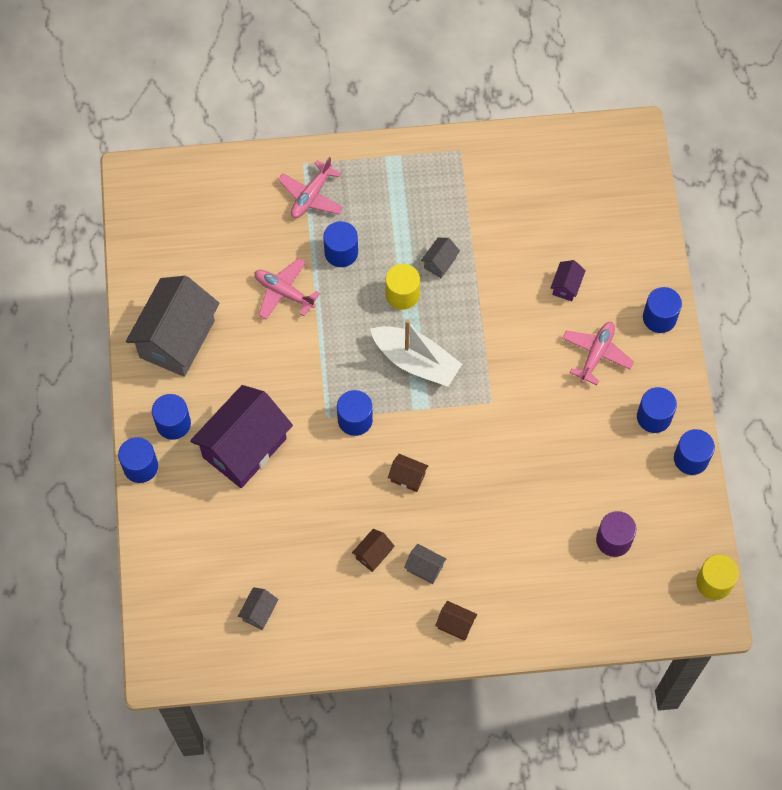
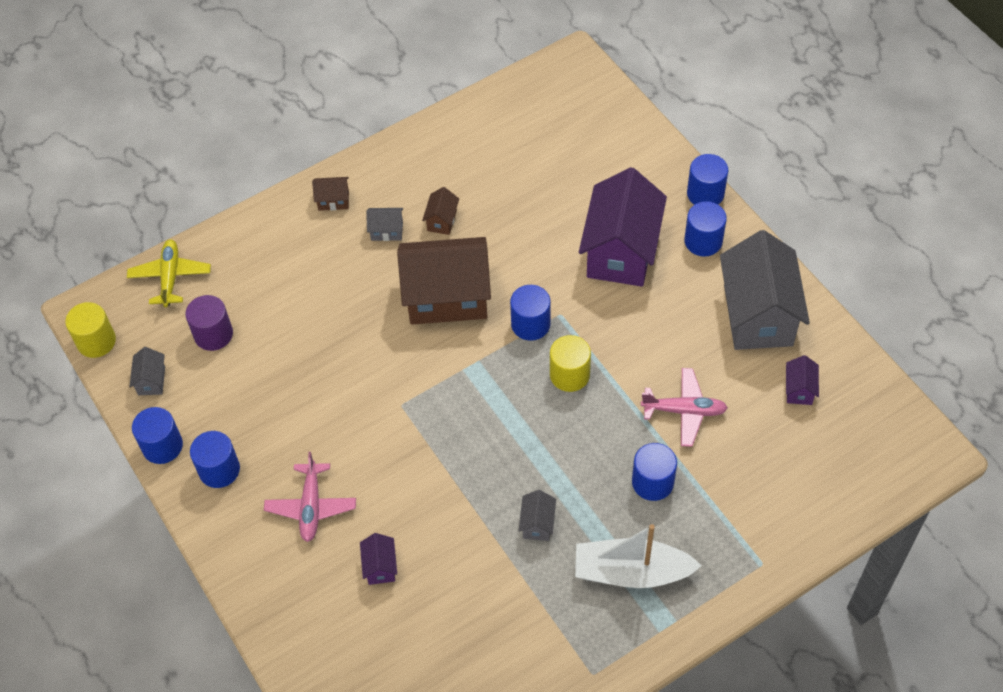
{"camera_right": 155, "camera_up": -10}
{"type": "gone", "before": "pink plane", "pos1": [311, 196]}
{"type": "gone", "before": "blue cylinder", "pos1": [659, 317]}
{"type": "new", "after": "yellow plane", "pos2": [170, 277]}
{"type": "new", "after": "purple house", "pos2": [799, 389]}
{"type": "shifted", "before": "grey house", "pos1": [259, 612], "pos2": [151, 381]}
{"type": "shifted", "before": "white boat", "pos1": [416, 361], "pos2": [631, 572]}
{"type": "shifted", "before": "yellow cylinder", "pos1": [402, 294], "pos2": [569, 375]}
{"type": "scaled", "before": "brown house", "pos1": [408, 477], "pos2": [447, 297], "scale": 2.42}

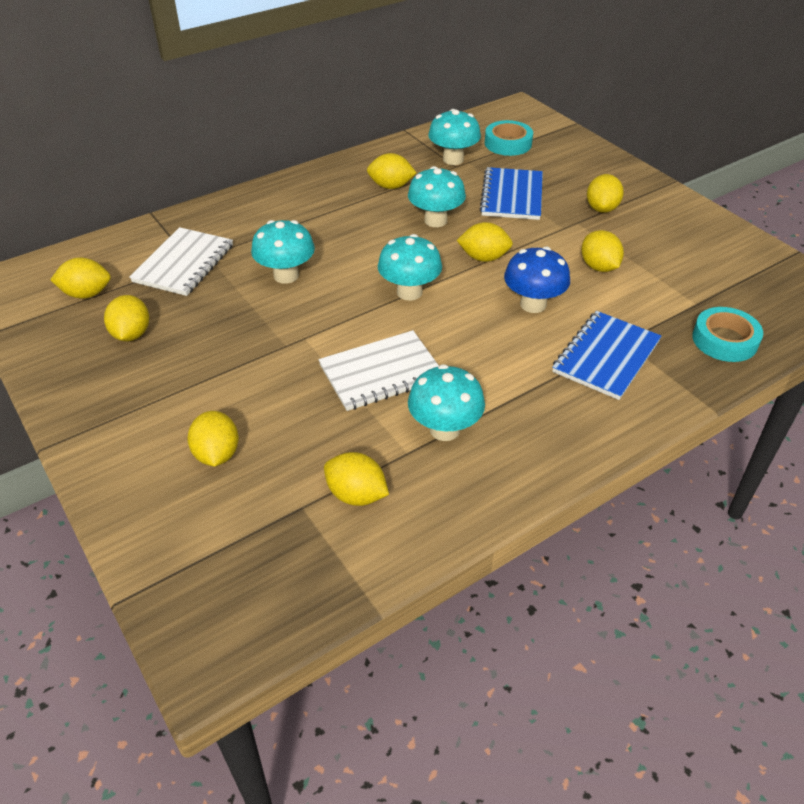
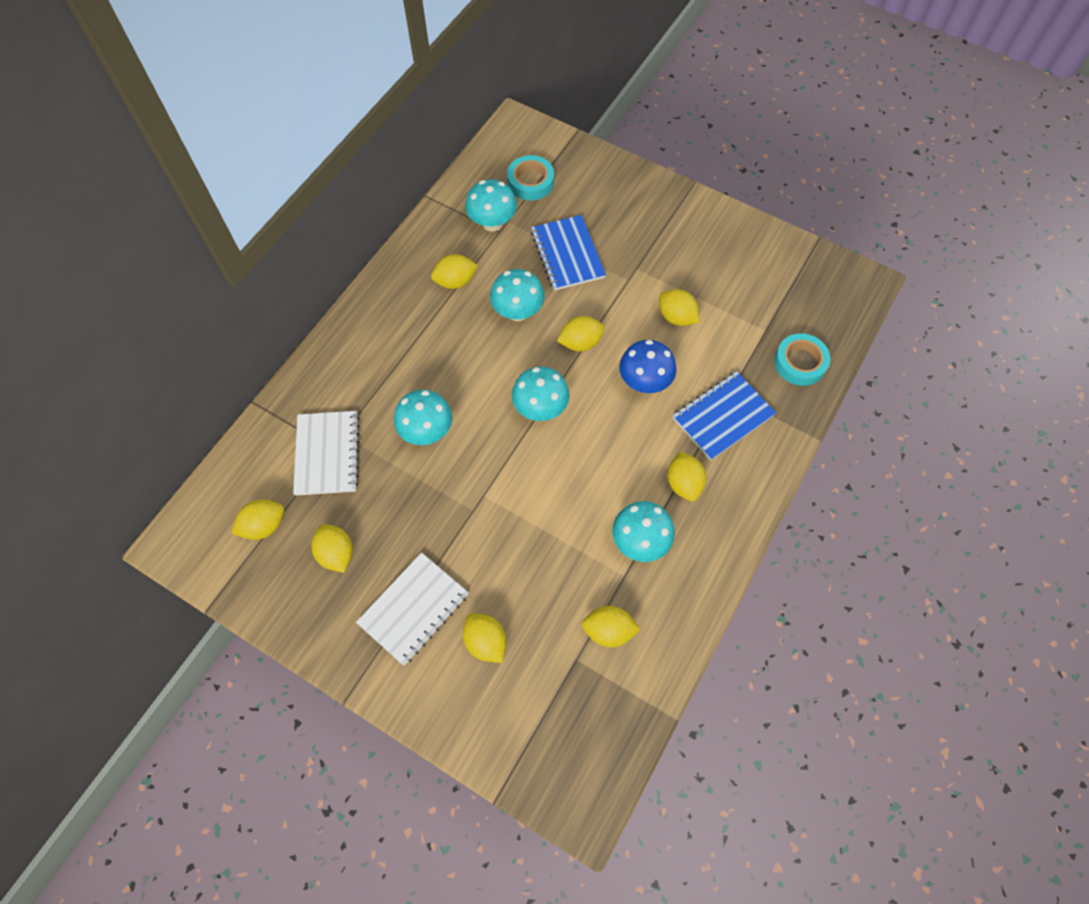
{"camera_right": -25, "camera_up": 20}
{"type": "shifted", "before": "white notebook", "pos1": [381, 372], "pos2": [413, 609]}
{"type": "shifted", "before": "yellow lemon", "pos1": [602, 208], "pos2": [683, 483]}
{"type": "rotated", "before": "blue notebook", "pos1": [606, 357], "pos2": [723, 417], "turn": 45}

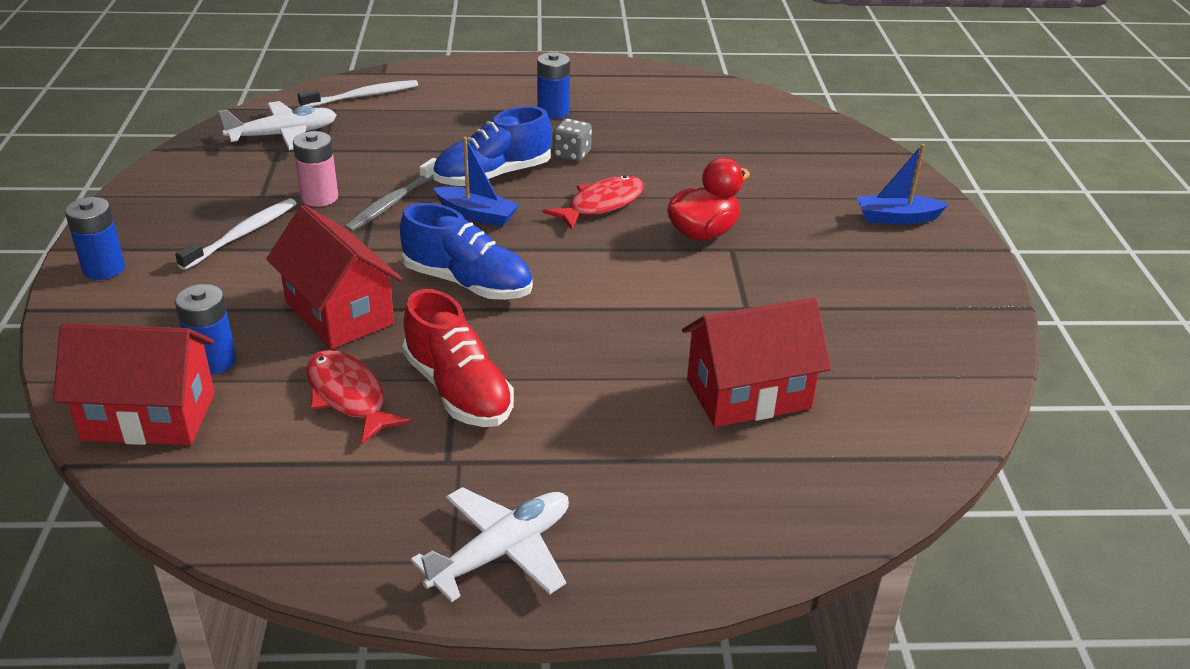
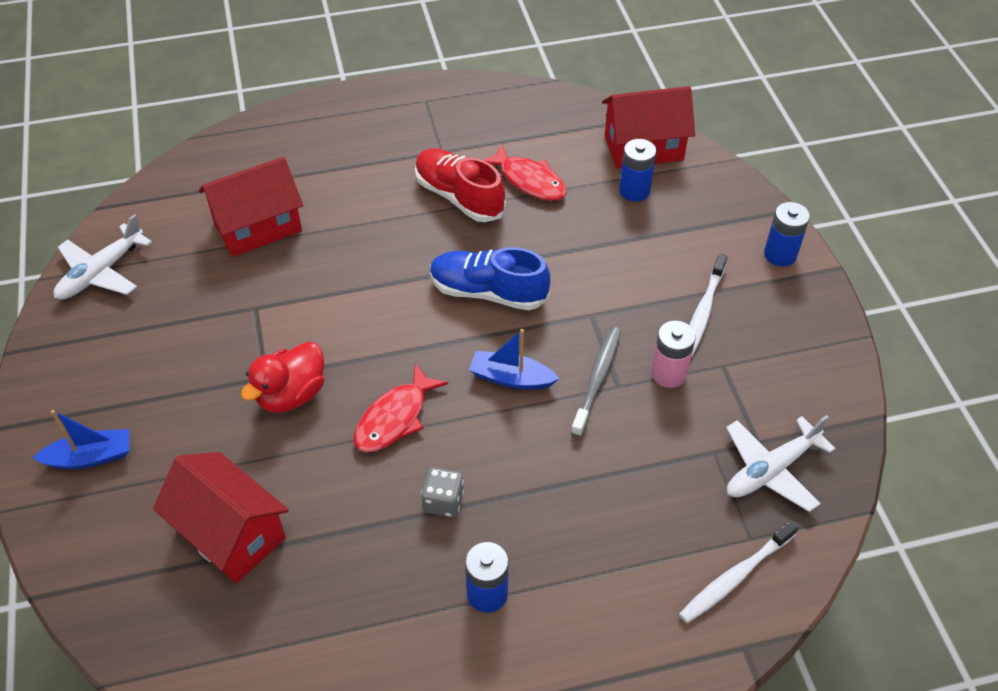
{"camera_right": 170, "camera_up": 15}
{"type": "gone", "before": "blue shoe", "pos1": [493, 176]}
{"type": "shifted", "before": "red house", "pos1": [339, 313], "pos2": [231, 534]}
{"type": "shifted", "before": "white plane", "pos1": [501, 552], "pos2": [101, 272]}

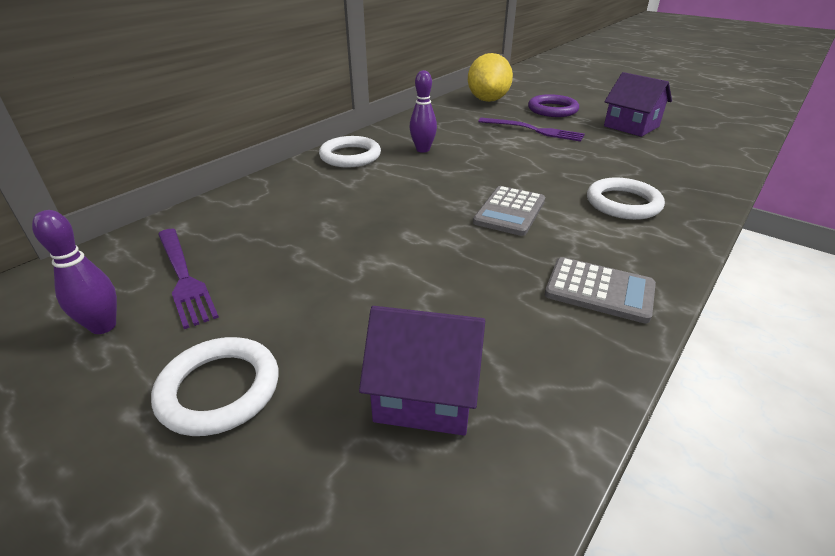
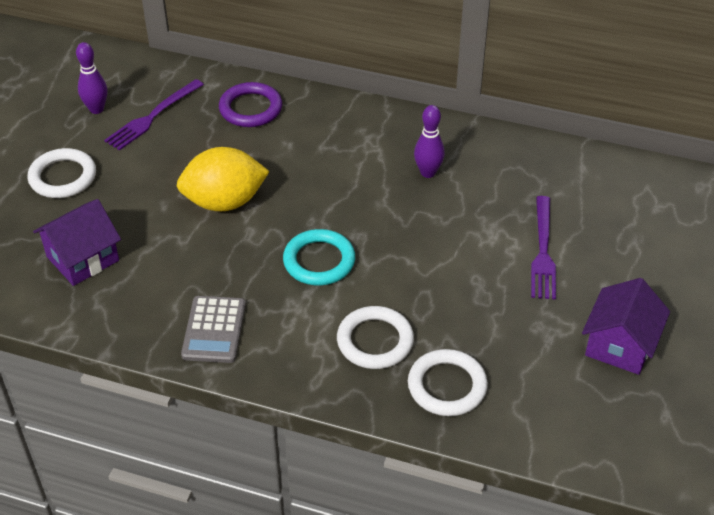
{"camera_right": 70, "camera_up": 10}
{"type": "shifted", "before": "white ring", "pos1": [350, 156], "pos2": [447, 386]}
{"type": "shifted", "before": "yellow lemon", "pos1": [488, 100], "pos2": [224, 202]}
{"type": "shifted", "before": "purple ring", "pos1": [552, 110], "pos2": [250, 108]}
{"type": "swapped", "before": "grey calculator", "after": "turquoise ring", "pos1": [510, 211], "pos2": [319, 261]}
{"type": "rotated", "before": "purple house", "pos1": [425, 393], "pos2": [82, 258], "turn": 60}

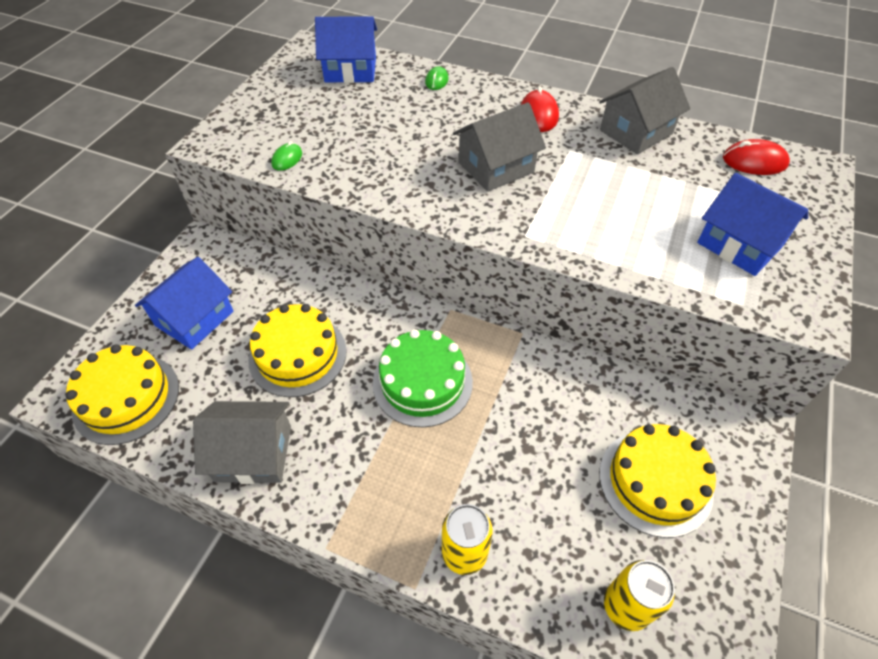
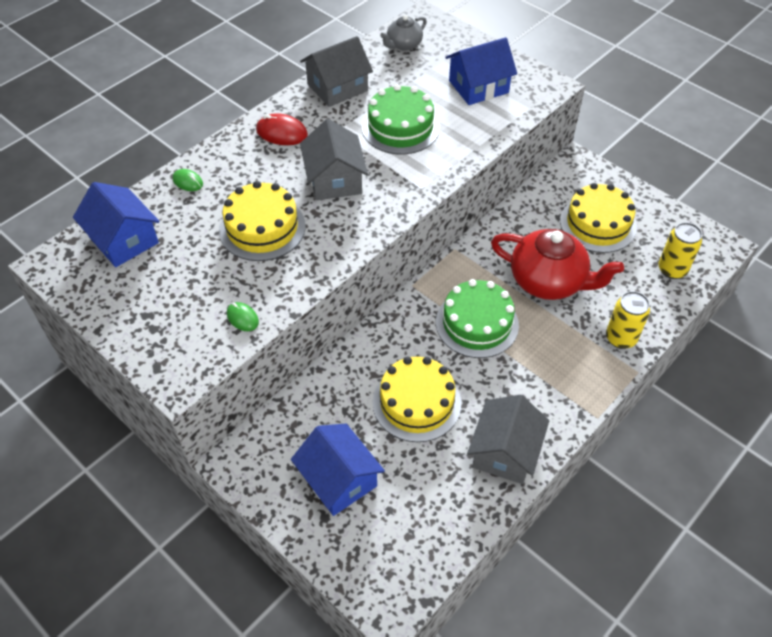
{"camera_right": -70, "camera_up": 0}
{"type": "new", "after": "green cake", "pos2": [400, 127]}
{"type": "new", "after": "red teapot", "pos2": [548, 281]}
{"type": "shifted", "before": "yellow cake", "pos1": [126, 398], "pos2": [262, 228]}
{"type": "swapped", "before": "red mouse", "after": "grey teapot", "pos1": [754, 161], "pos2": [403, 45]}
{"type": "rotated", "before": "blue house", "pos1": [350, 70], "pos2": [123, 240], "turn": -60}
{"type": "rotated", "before": "grey house", "pos1": [636, 132], "pos2": [337, 87], "turn": 75}

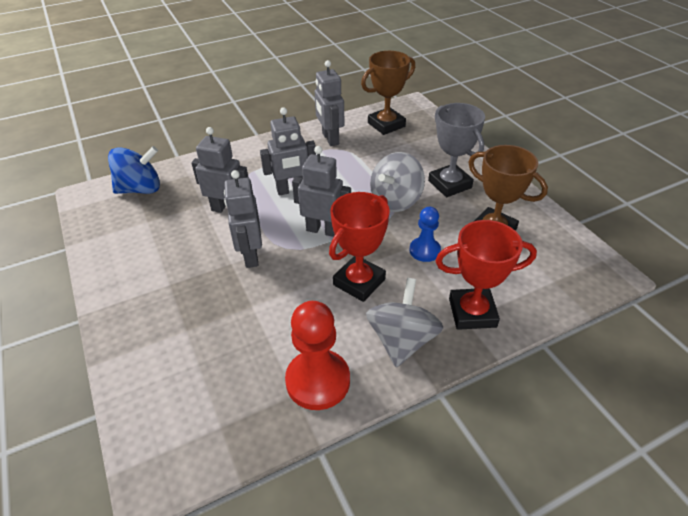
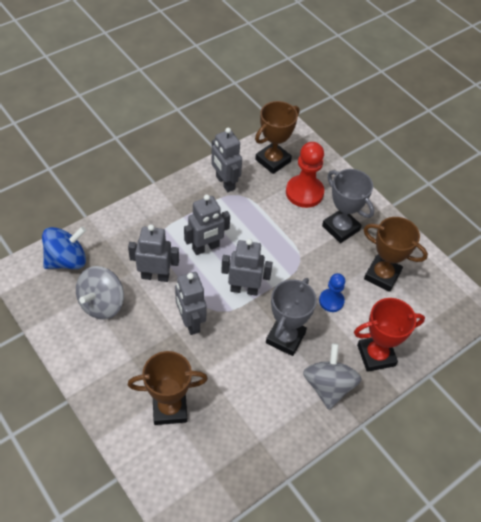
{"camera_right": -15, "camera_up": 10}
{"type": "new", "after": "brown trophy", "pos2": [170, 408]}
{"type": "shifted", "before": "red pawn", "pos1": [318, 381], "pos2": [304, 192]}
{"type": "shifted", "before": "grey spinning top", "pos1": [395, 200], "pos2": [102, 304]}
{"type": "repainted", "before": "red trophy", "after": "grey trophy", "pos1": [359, 282], "pos2": [285, 338]}

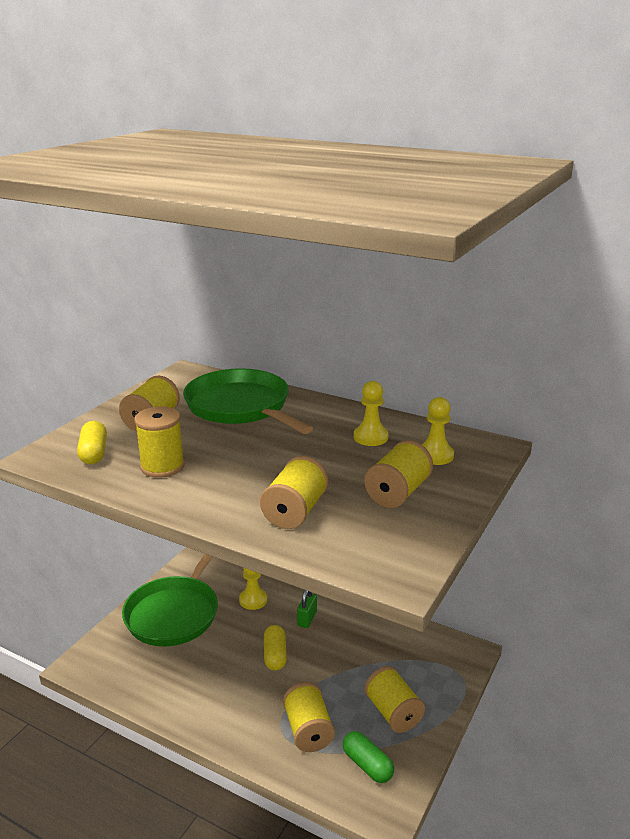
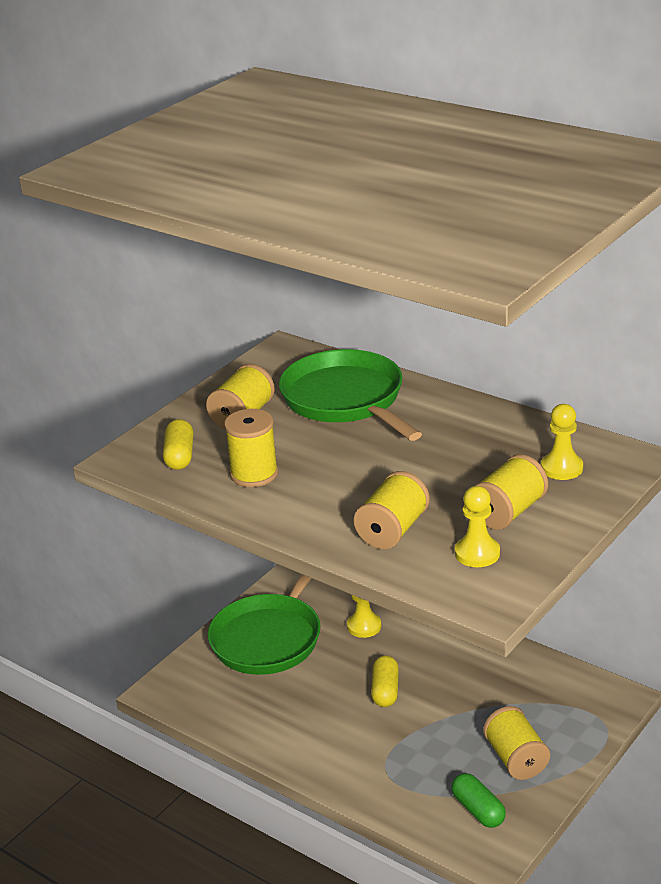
{"camera_right": 10, "camera_up": 5}
{"type": "gone", "before": "yellow spool", "pos1": [308, 730]}
{"type": "gone", "before": "green padlock", "pos1": [307, 619]}
{"type": "shifted", "before": "yellow pawn", "pos1": [370, 437], "pos2": [477, 553]}

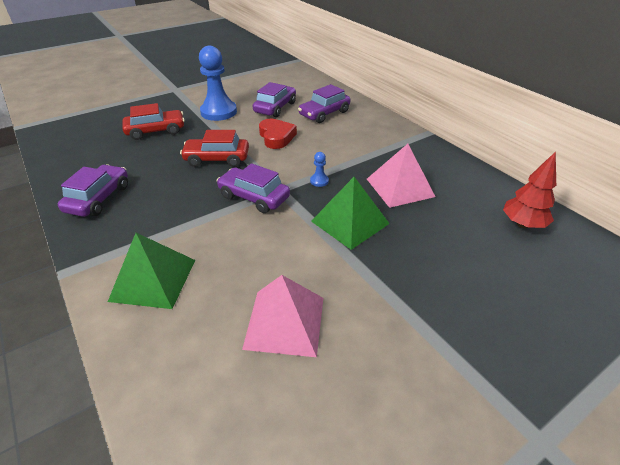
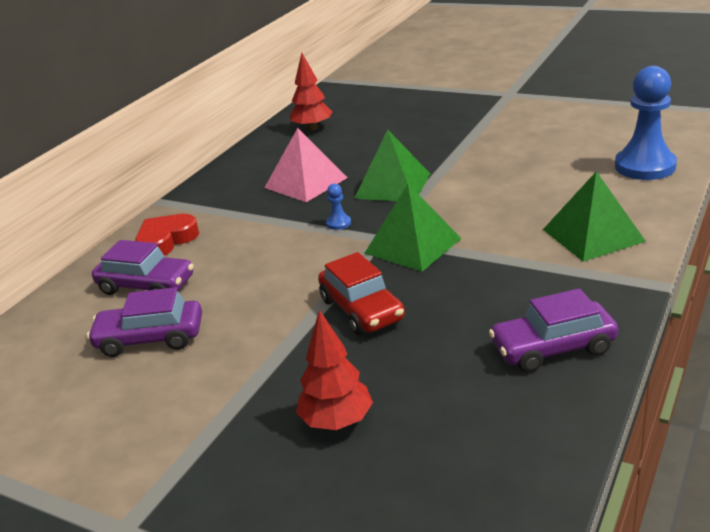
{"camera_right": -115, "camera_up": -10}
{"type": "gone", "before": "pink pyramid", "pos1": [285, 322]}
{"type": "shifted", "before": "blue pawn", "pos1": [219, 112], "pos2": [645, 166]}
{"type": "shifted", "before": "red heart", "pos1": [276, 137], "pos2": [166, 240]}
{"type": "swapped", "before": "red car", "after": "red tree", "pos1": [156, 131], "pos2": [336, 422]}
{"type": "swapped", "before": "purple car", "after": "green pyramid", "pos1": [254, 197], "pos2": [413, 245]}

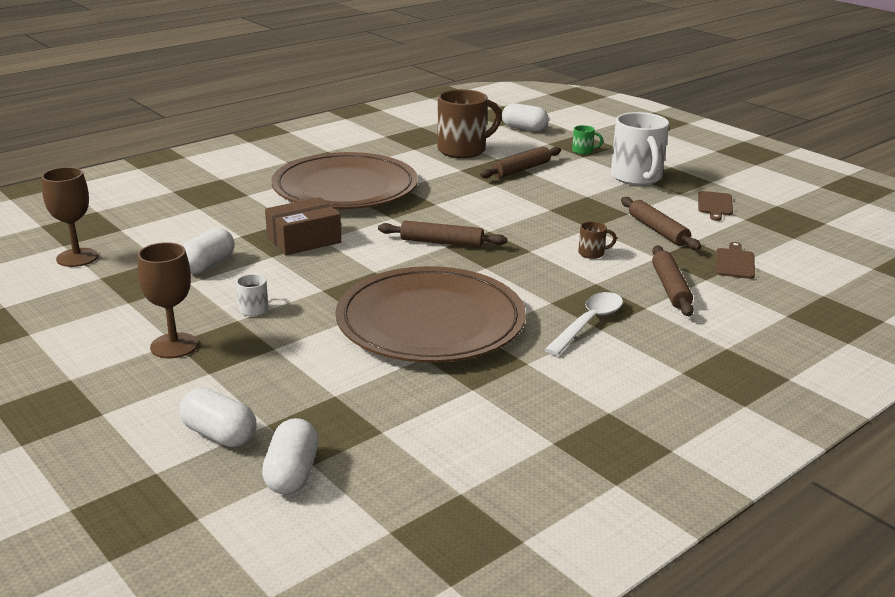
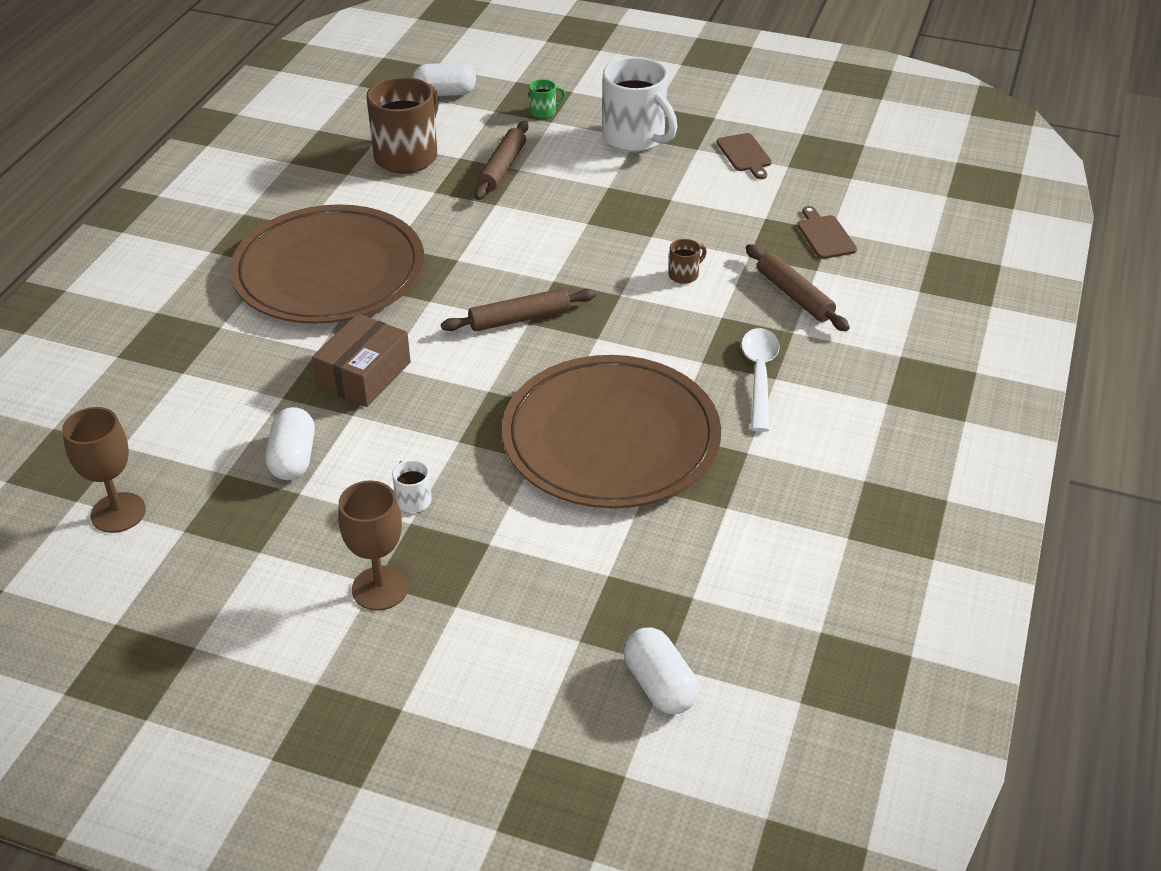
{"camera_right": -30, "camera_up": 15}
{"type": "gone", "before": "white capsule", "pos1": [219, 435]}
{"type": "gone", "before": "brown rolling pin", "pos1": [657, 230]}

